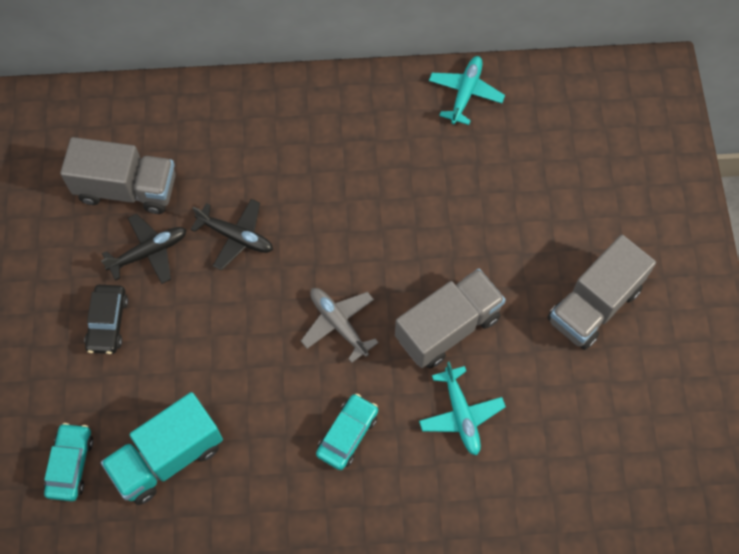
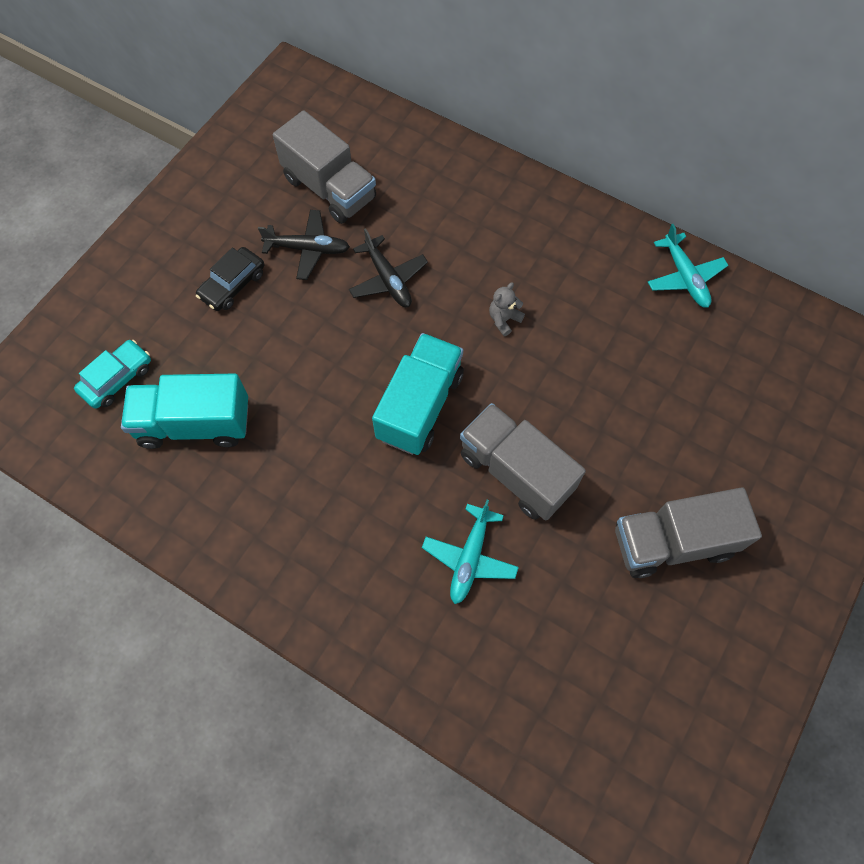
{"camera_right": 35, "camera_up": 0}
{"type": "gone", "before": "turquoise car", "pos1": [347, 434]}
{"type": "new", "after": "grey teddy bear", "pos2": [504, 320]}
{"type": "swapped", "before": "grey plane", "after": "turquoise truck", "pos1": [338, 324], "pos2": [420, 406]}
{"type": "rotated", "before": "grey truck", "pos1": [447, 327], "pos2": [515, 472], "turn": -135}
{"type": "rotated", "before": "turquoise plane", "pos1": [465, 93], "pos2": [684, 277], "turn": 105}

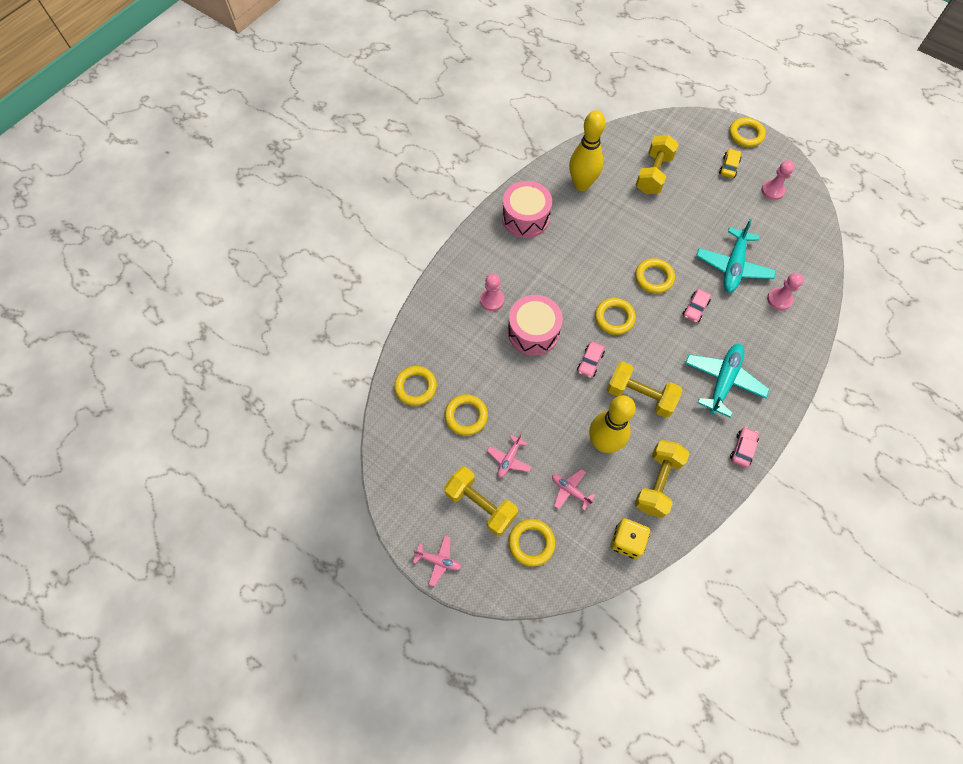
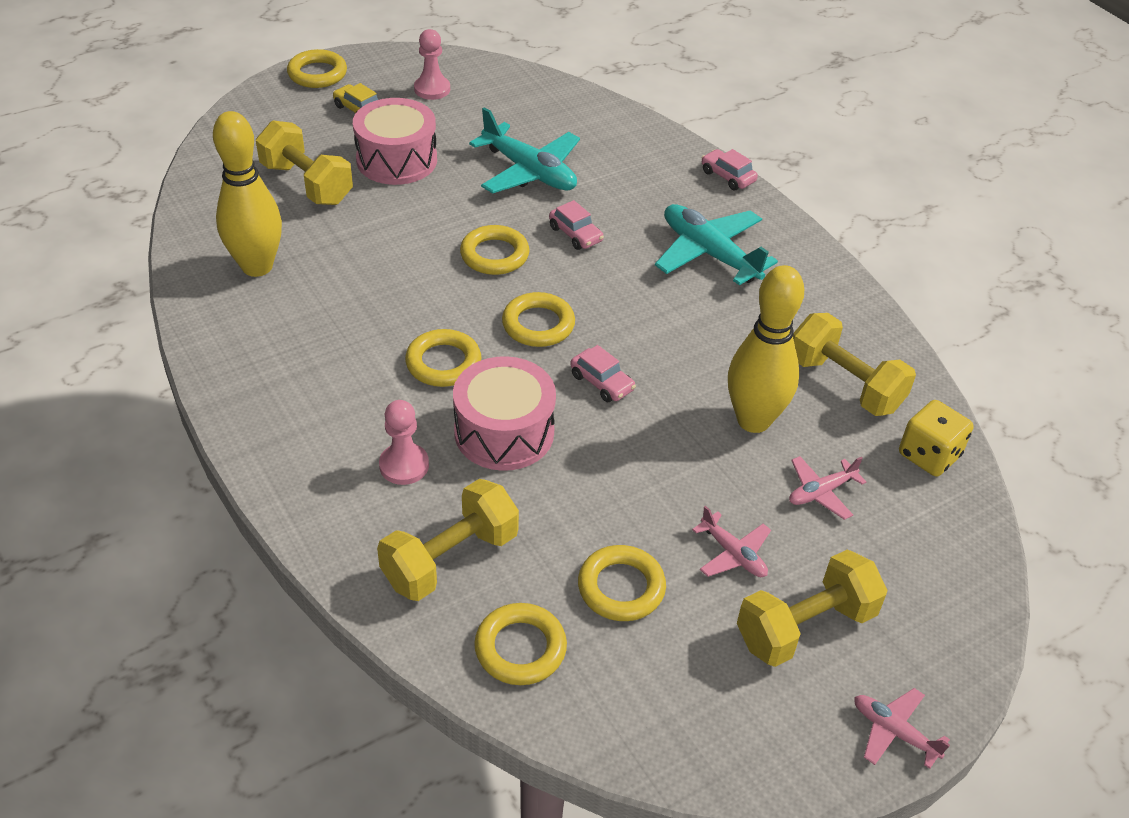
{"camera_right": -70, "camera_up": -20}
{"type": "gone", "before": "pink pawn", "pos1": [779, 299]}
{"type": "shifted", "before": "pink drum", "pos1": [525, 218], "pos2": [397, 160]}
{"type": "shifted", "before": "yellow ring", "pos1": [531, 543], "pos2": [443, 363]}
{"type": "shifted", "before": "yellow dumbbell", "pos1": [640, 396], "pos2": [450, 559]}
{"type": "shifted", "before": "pink car", "pos1": [742, 449], "pos2": [727, 176]}
{"type": "rotated", "before": "pink plane", "pos1": [438, 561], "pos2": [894, 732], "turn": -90}

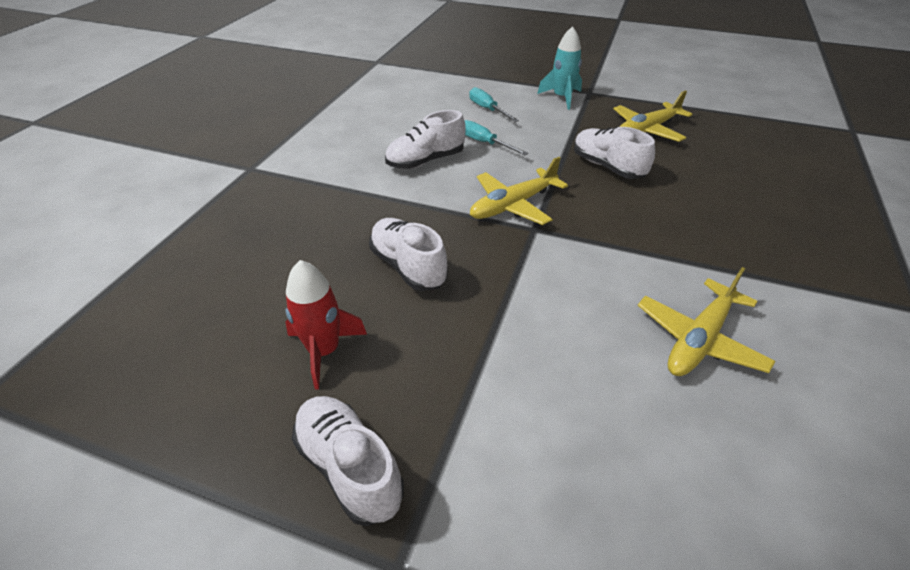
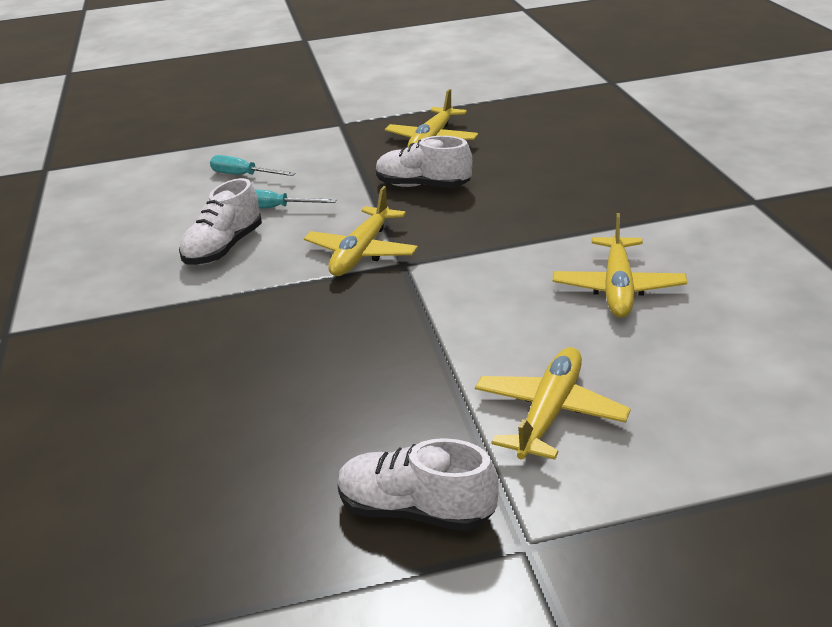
{"camera_right": -30, "camera_up": -10}
{"type": "gone", "before": "red rocket", "pos1": [324, 351]}
{"type": "gone", "before": "white shoe", "pos1": [408, 266]}
{"type": "gone", "before": "turquoise rocket", "pos1": [562, 98]}
{"type": "new", "after": "yellow plane", "pos2": [549, 413]}

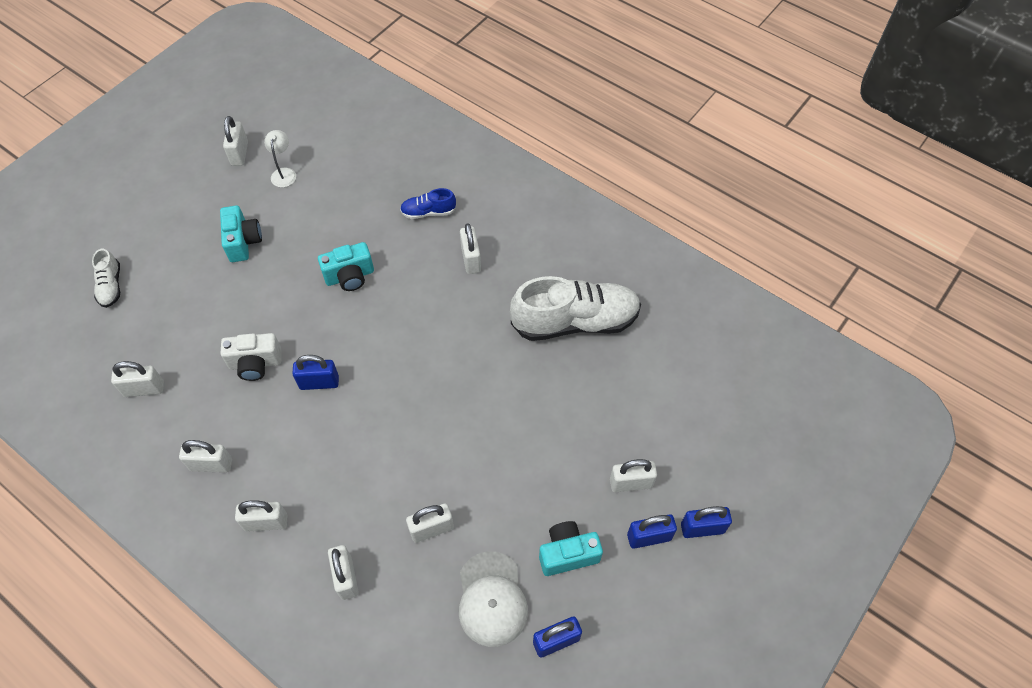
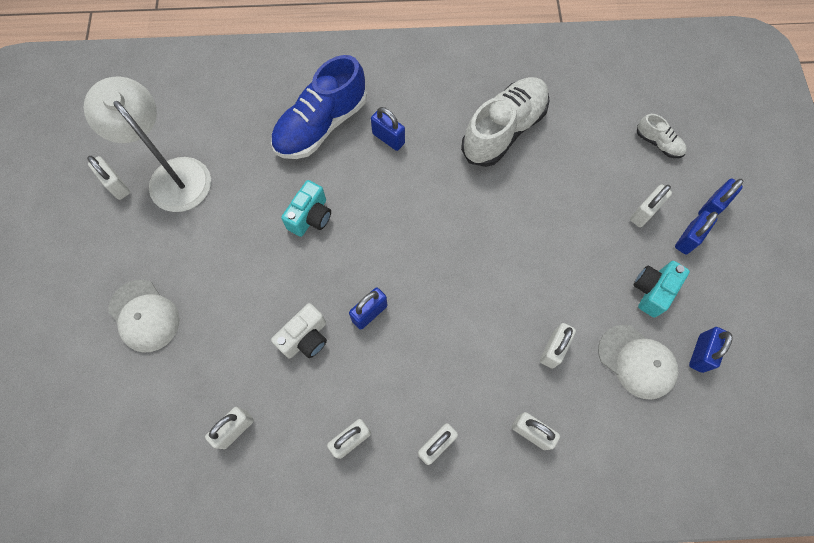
{"camera_right": -40, "camera_up": 10}
{"type": "gone", "before": "turquoise camera", "pos1": [243, 242]}
{"type": "new", "after": "white cap", "pos2": [144, 316]}
{"type": "shifted", "before": "white shoe", "pos1": [111, 286], "pos2": [658, 143]}
{"type": "repainted", "before": "white padlock", "after": "blue padlock", "pos1": [471, 259], "pos2": [388, 138]}
{"type": "scaled", "before": "white lamp", "pos1": [284, 173], "pos2": [172, 175], "scale": 2.39}
{"type": "scaled", "before": "blue shoe", "pos1": [428, 212], "pos2": [321, 125], "scale": 2.16}

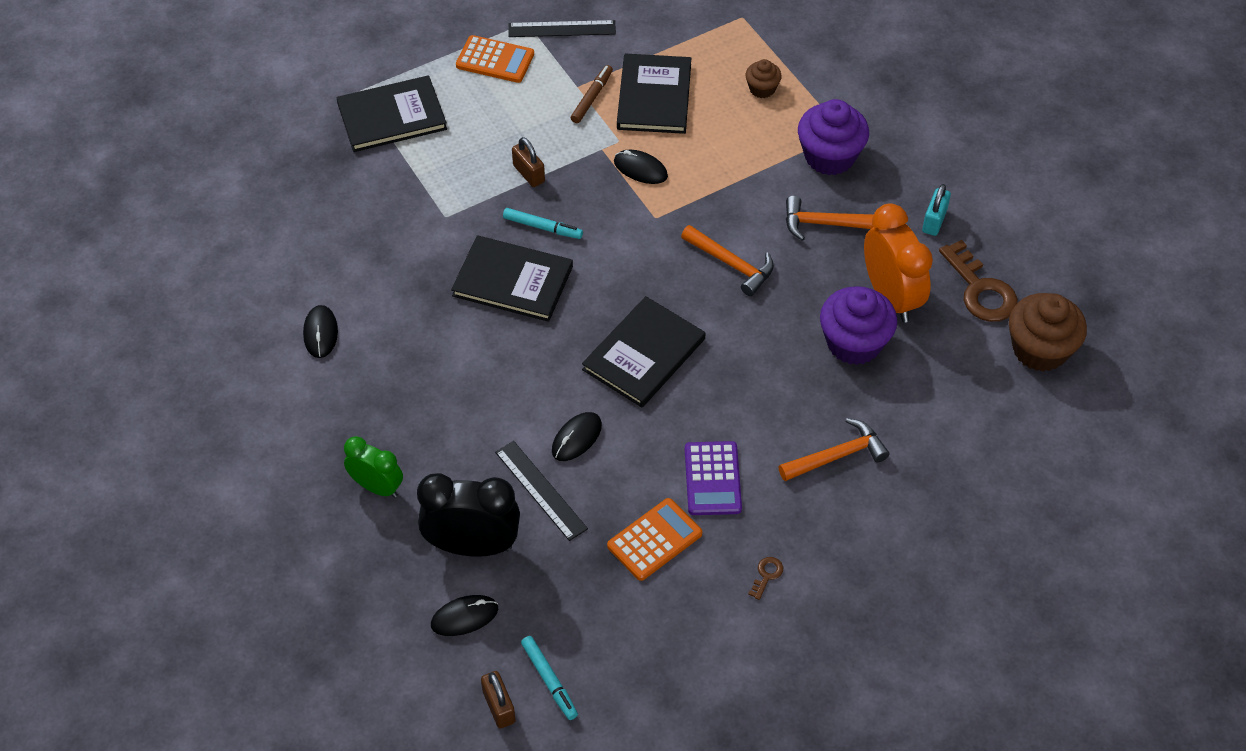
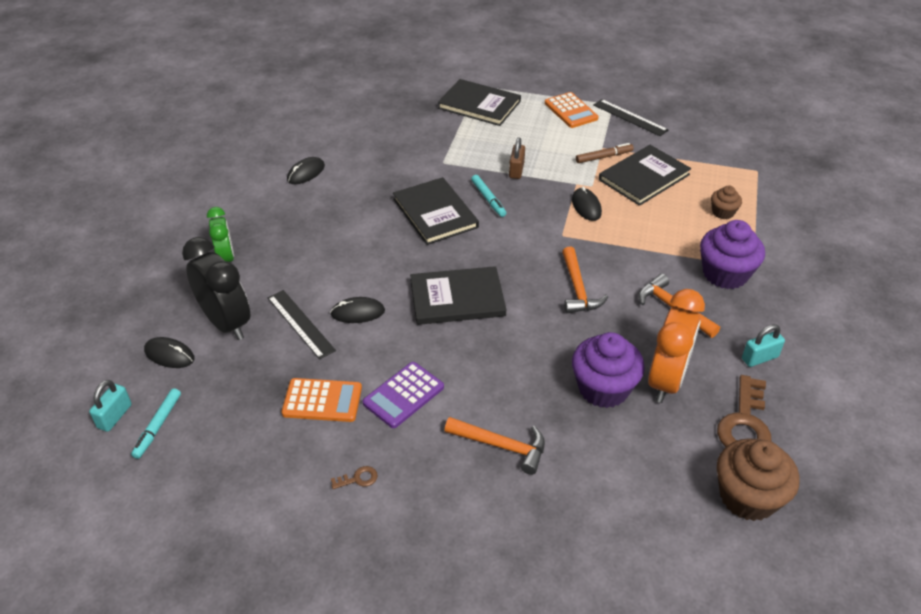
{"camera_right": 45, "camera_up": -10}
{"type": "repainted", "before": "brown padlock", "after": "turquoise padlock", "pos1": [499, 707], "pos2": [114, 416]}
{"type": "rotated", "before": "black ruler", "pos1": [541, 490], "pos2": [300, 323], "turn": -45}

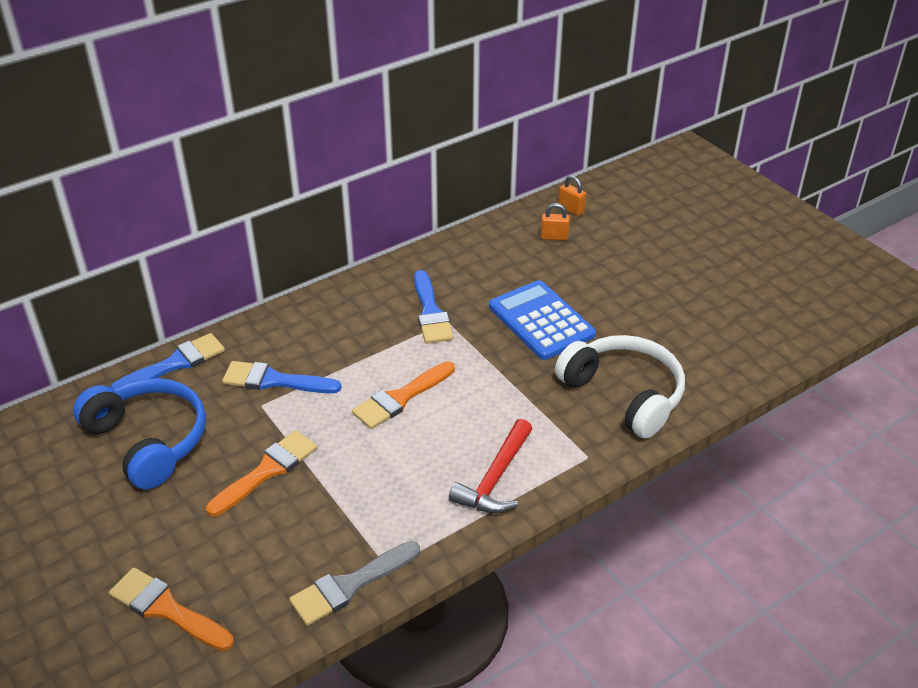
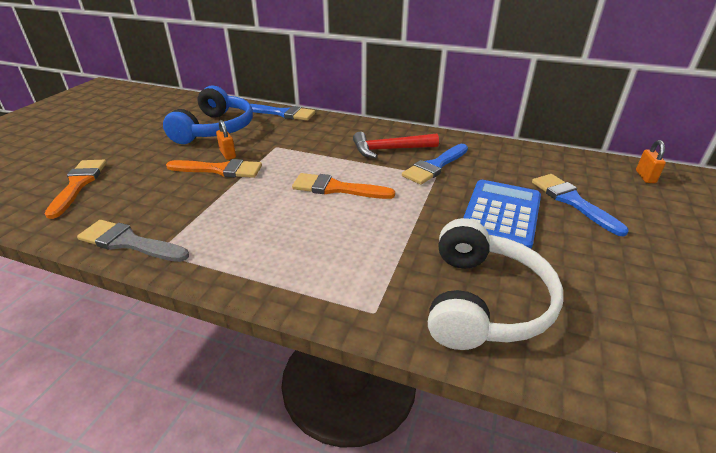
{"camera_right": 55, "camera_up": -5}
{"type": "shifted", "before": "blue brush", "pos1": [274, 380], "pos2": [572, 201]}
{"type": "shifted", "before": "red hammer", "pos1": [495, 478], "pos2": [390, 149]}
{"type": "shifted", "before": "orange padlock", "pos1": [554, 237], "pos2": [228, 154]}

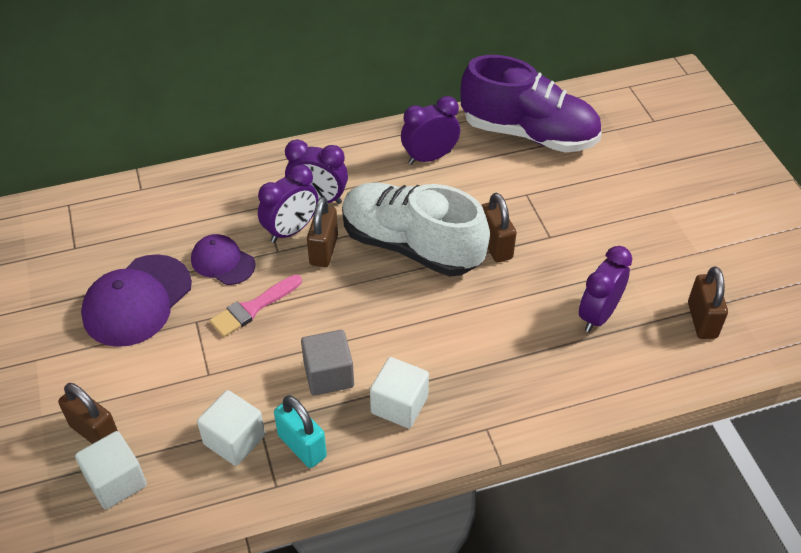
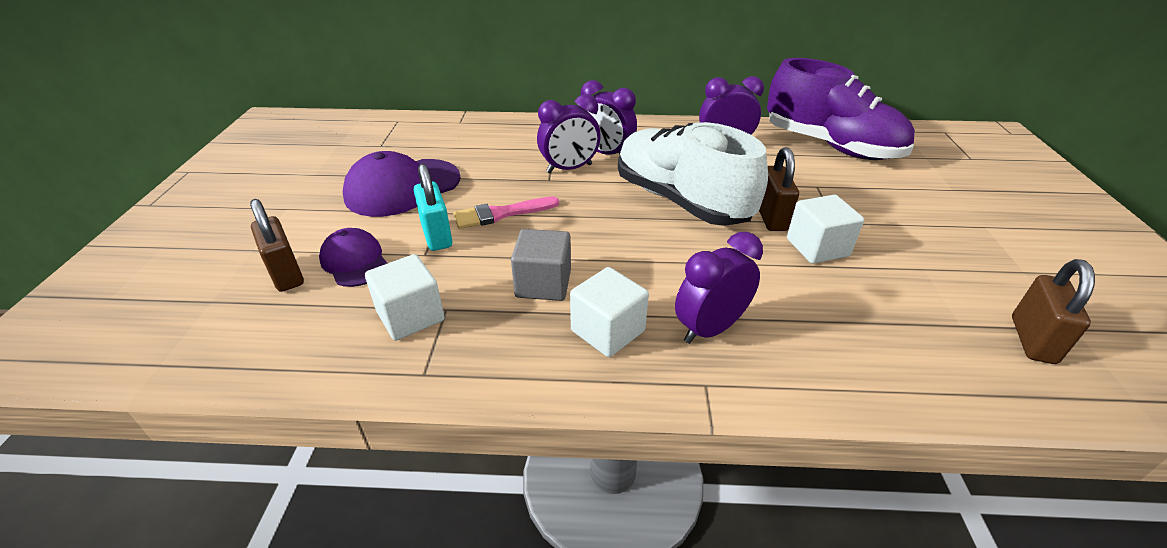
{"camera_right": 20, "camera_up": -10}
{"type": "gone", "before": "brown padlock", "pos1": [323, 250]}
{"type": "shifted", "before": "white cube", "pos1": [116, 482], "pos2": [817, 247]}
{"type": "shifted", "before": "purple cap", "pos1": [222, 262], "pos2": [354, 261]}
{"type": "shifted", "before": "turquoise padlock", "pos1": [302, 446], "pos2": [437, 235]}
{"type": "shifted", "before": "purple clock", "pos1": [598, 315], "pos2": [710, 328]}

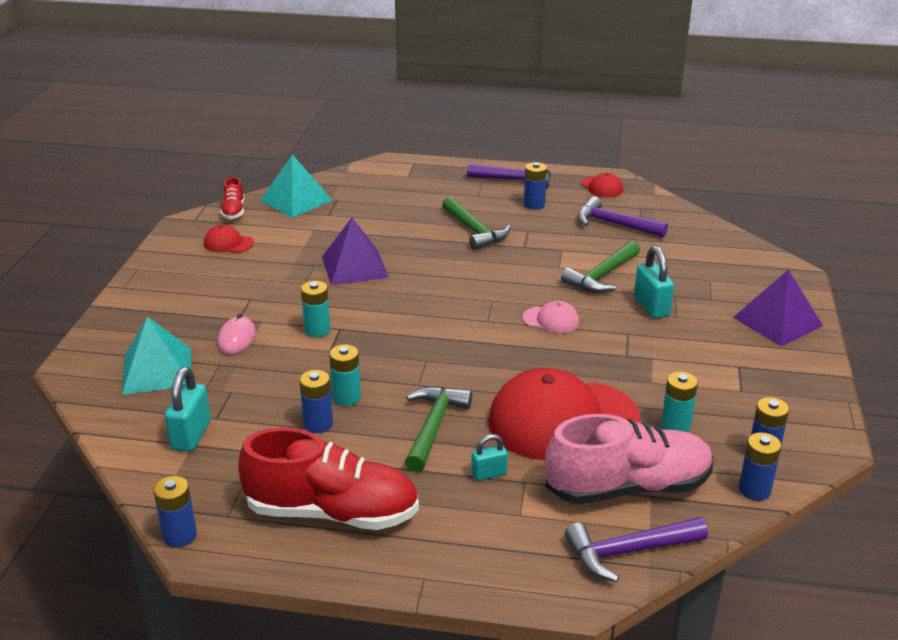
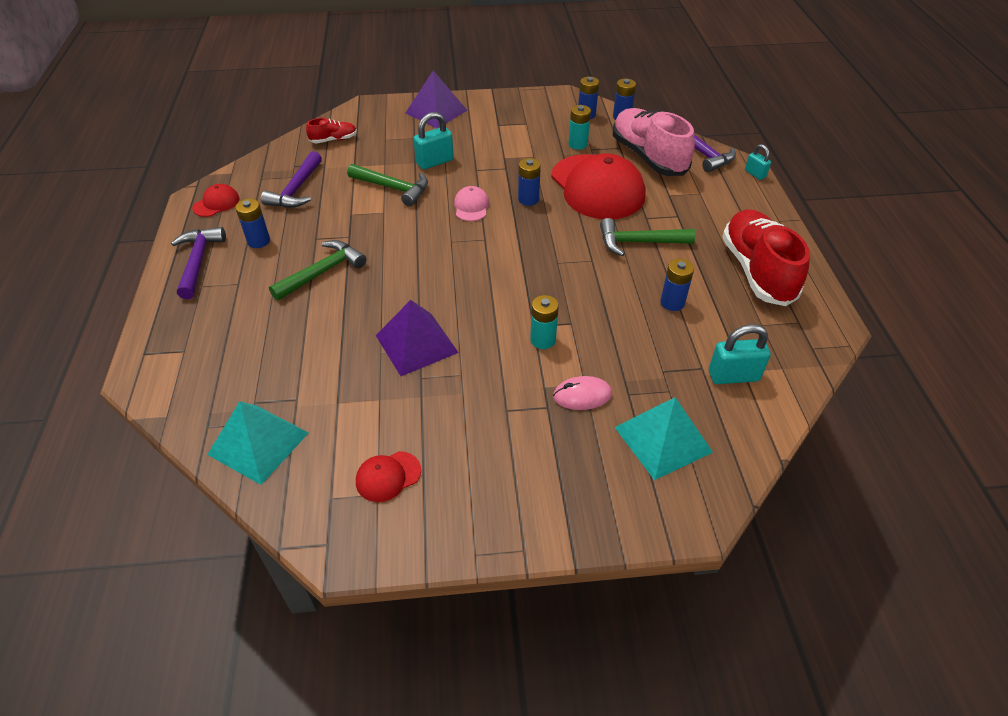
{"camera_right": -105, "camera_up": 15}
{"type": "gone", "before": "turquoise battery", "pos1": [346, 397]}
{"type": "shifted", "before": "blue battery", "pos1": [180, 535], "pos2": [528, 199]}
{"type": "shifted", "before": "red shoe", "pos1": [234, 211], "pos2": [334, 140]}
{"type": "shifted", "before": "turquoise padlock", "pos1": [489, 474], "pos2": [755, 174]}
{"type": "rotated", "before": "red cap", "pos1": [228, 243], "pos2": [388, 476], "turn": 60}

